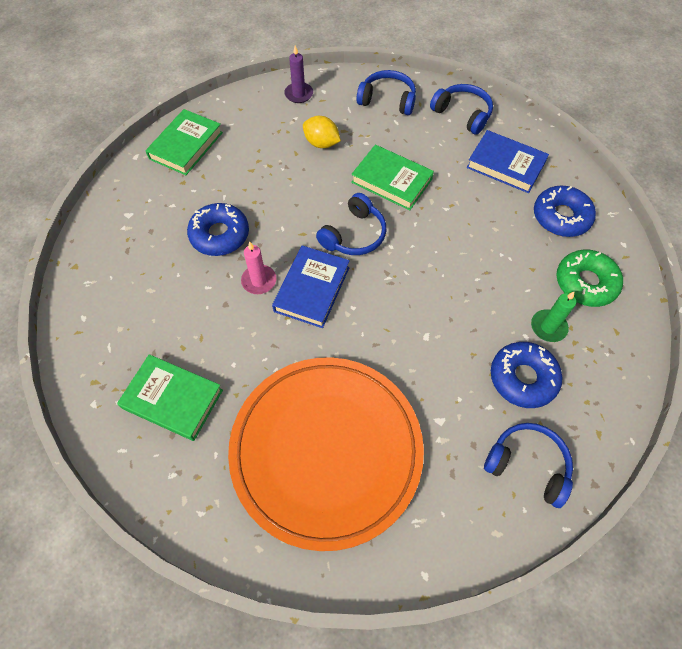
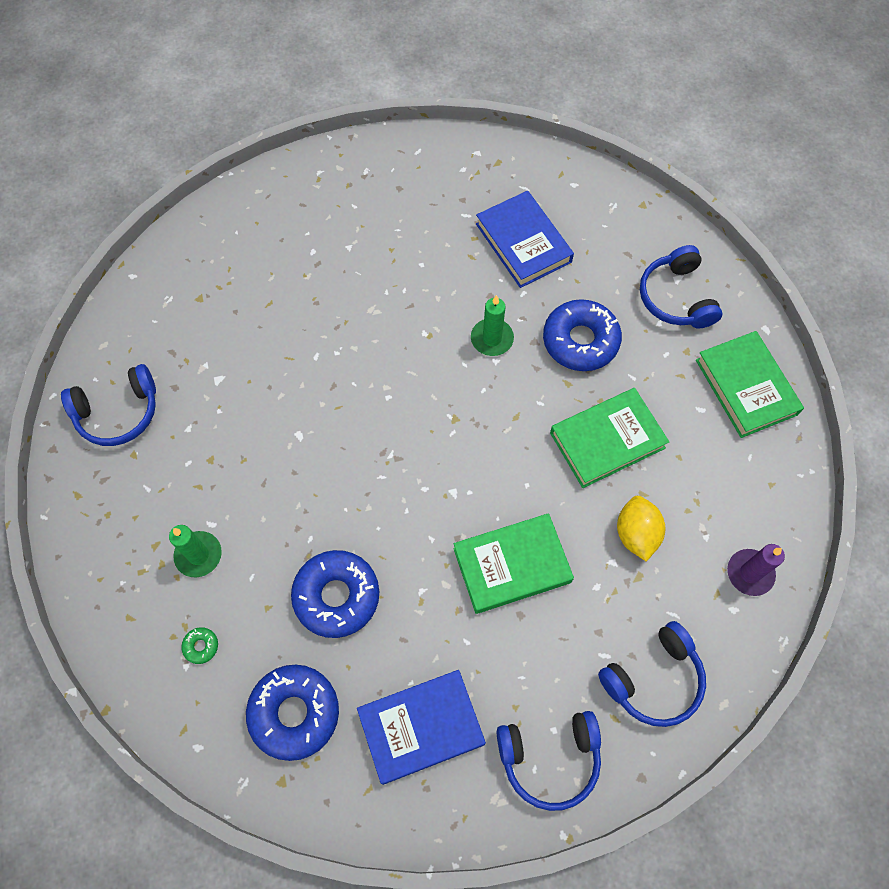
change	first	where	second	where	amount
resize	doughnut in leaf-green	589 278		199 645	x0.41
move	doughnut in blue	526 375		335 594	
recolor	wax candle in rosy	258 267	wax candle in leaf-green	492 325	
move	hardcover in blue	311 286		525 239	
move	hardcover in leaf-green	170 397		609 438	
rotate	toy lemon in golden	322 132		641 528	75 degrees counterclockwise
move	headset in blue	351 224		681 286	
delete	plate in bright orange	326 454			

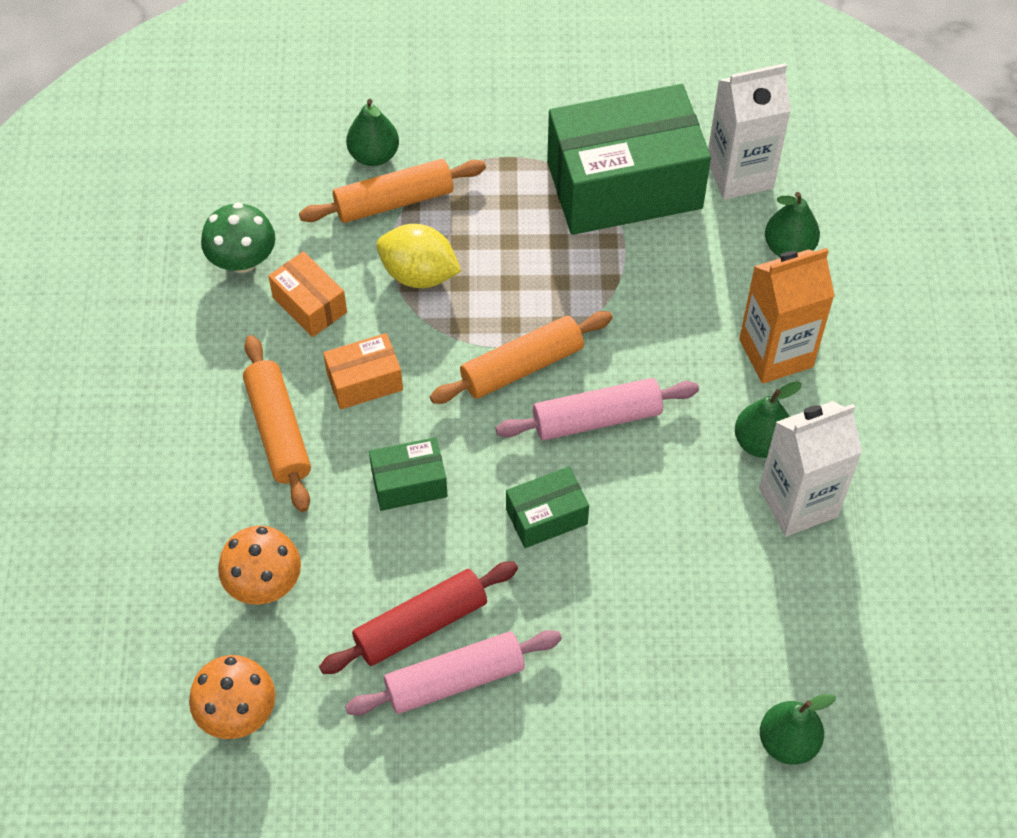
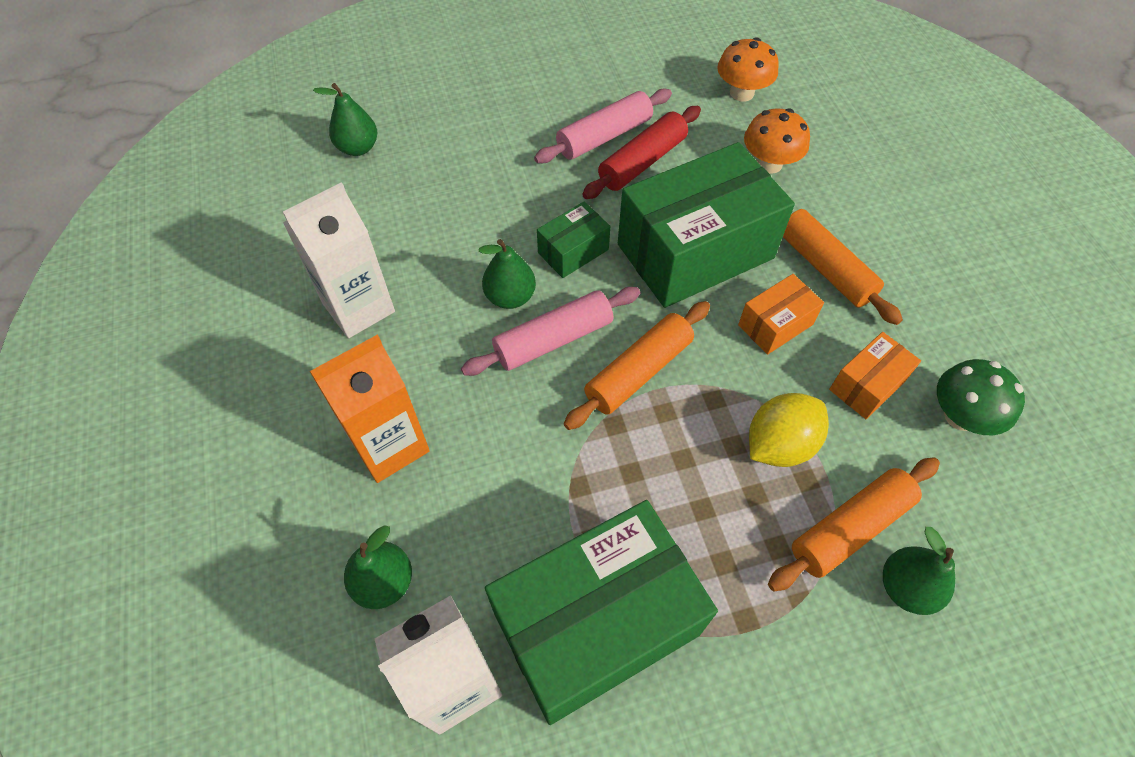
change	first	where	second	where	amount
move	pear in leaf-green	768 419		507 274	
resize	package in leaf-green	408 474		706 225	x2.21
rotate	toy lemon in golden	418 256		789 430	45 degrees counterclockwise
rotate	package in bright orange	307 294		875 375	75 degrees counterclockwise

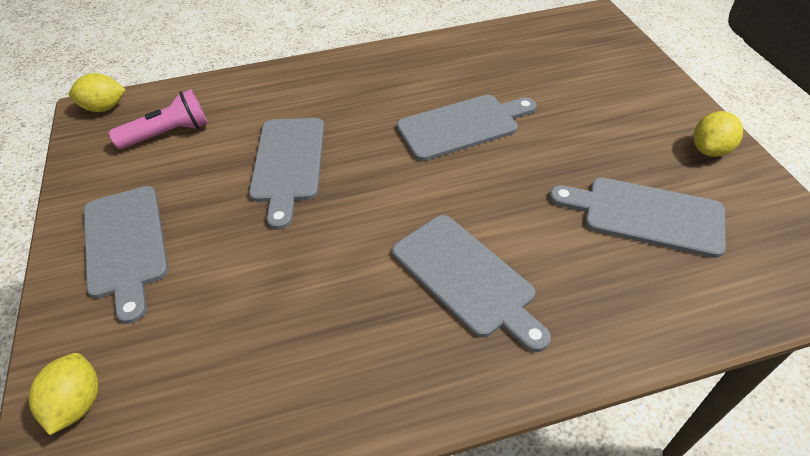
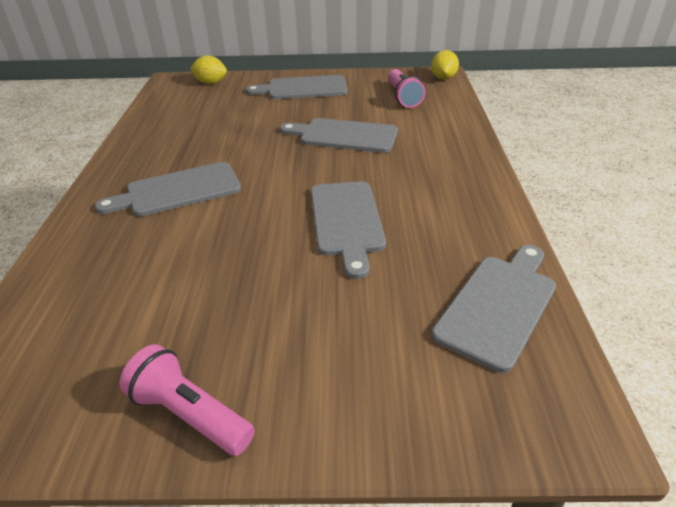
change	first	where	second	where	amount
replace	toy lemon in golden	718 134	torch in rosy	187 400	
move	bread board in grey	638 218		493 309	

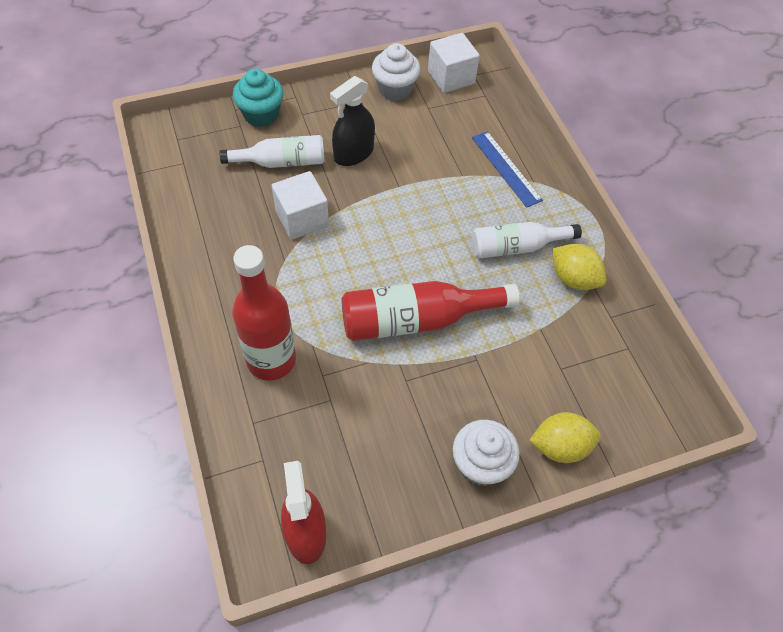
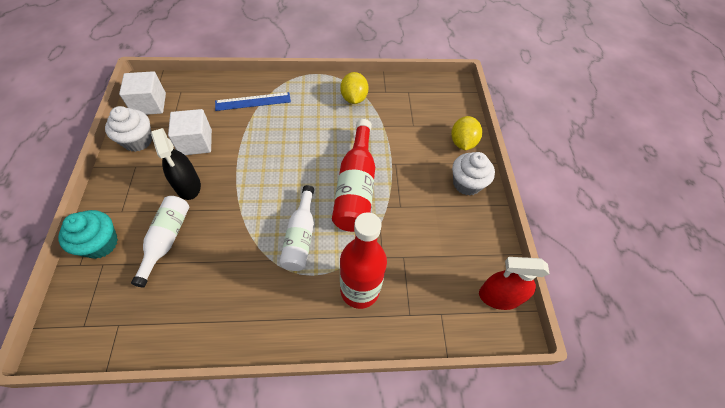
change	first	where	second	where	amount
move	block in snow-white	300 205		190 132	
move	flask in snow-white	526 240		296 228	
rotate	toy lemon in golden	579 267		354 88	60 degrees counterclockwise

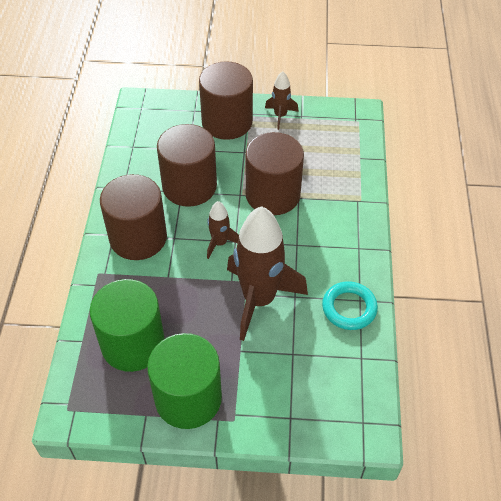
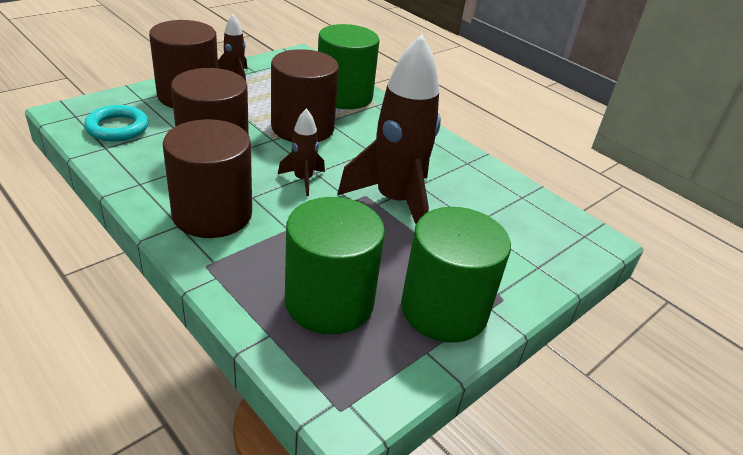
change	first	where	second	where	amount
move	ring in turquoise	350 305		116 123	
insert			solid cylinder in leaf-green	349 66	

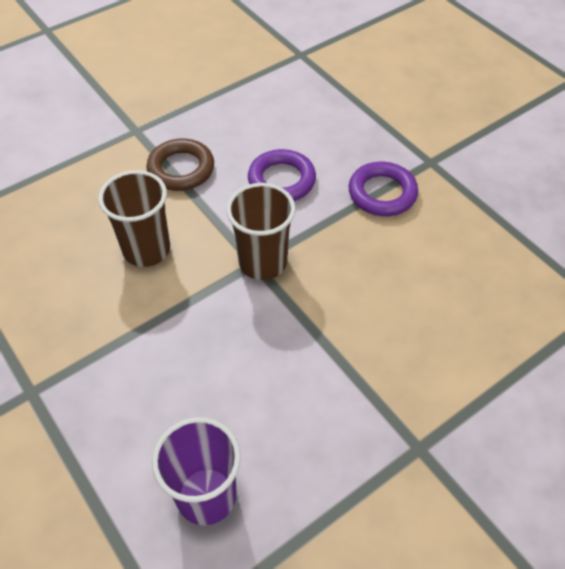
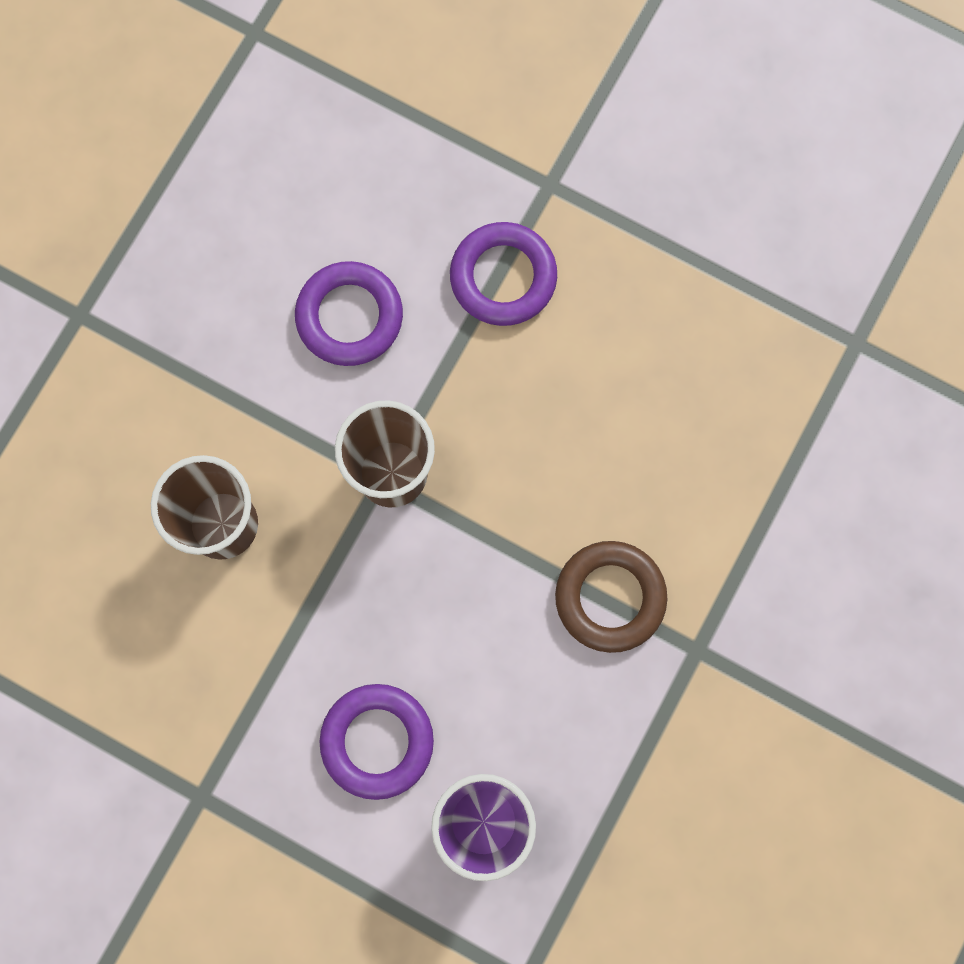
change	first	where	second	where	amount
insert			ring in violet	376 742	
move	ring in dark brown	180 165		611 597	

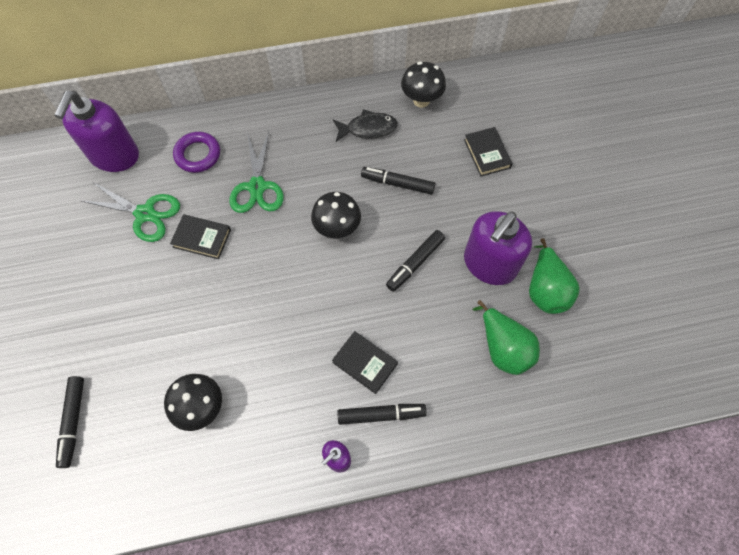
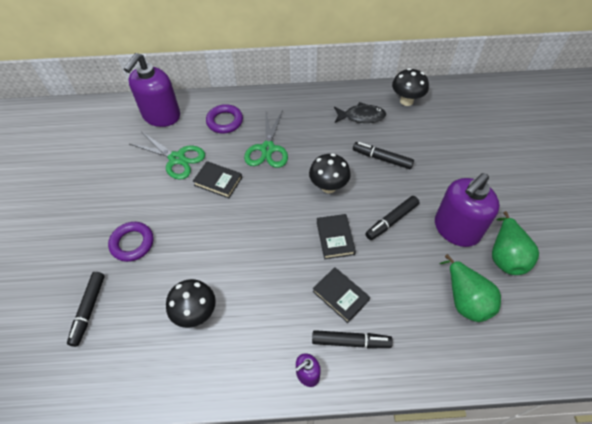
change	first	where	second	where	amount
insert			ring in violet	131 242	
move	hardcover in black	488 151		336 236	

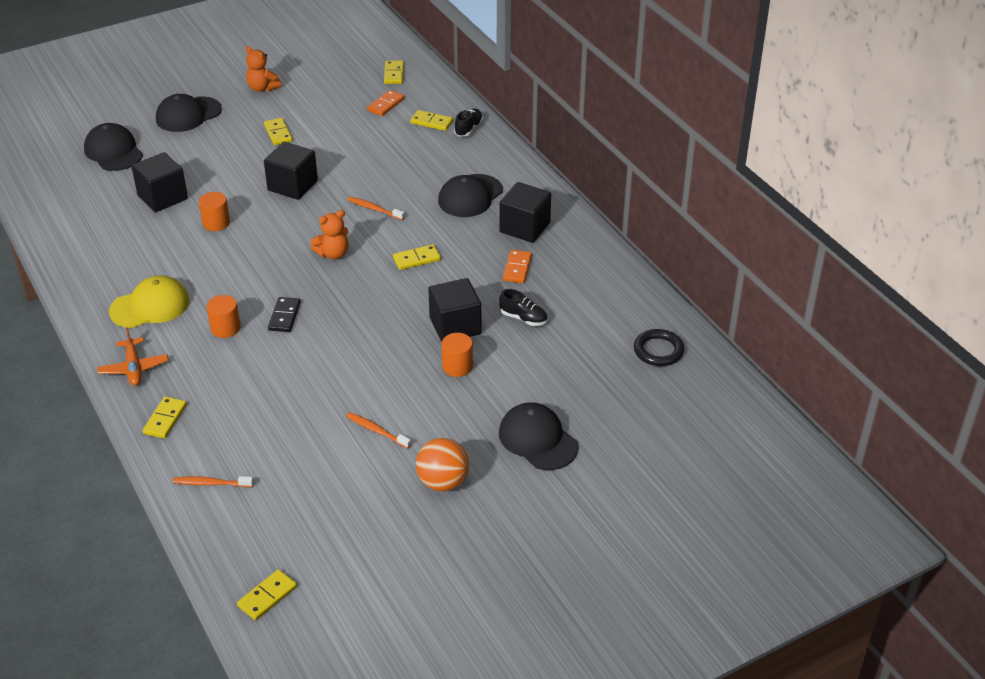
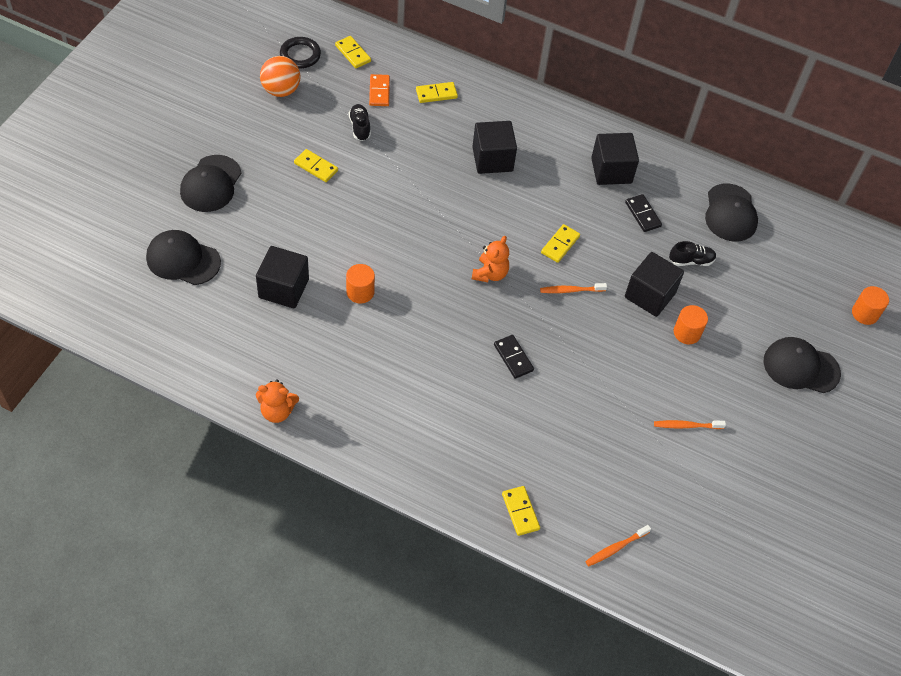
change	first	where	second	where	amount
move	stuffed bear in bright orange	263 69		277 401	
move	ball in bright orange	442 464		280 76	
move	ring in black	659 347		300 52	
move	lace-up shoe in black	468 122		360 122	
move	block in black	291 171		494 147	
move	toothbrush in bright orange	376 208		573 288	
recolor	domino piece in bright orange	517 266	domino piece in black	643 213	
move	peaked cap in black	470 195		731 212	
move	solid cylinder in bright orange	223 316		870 305	
delete	toy plane in bright orange	132 356			
delete	peaked cap in golden	149 301			
delete	domino piece in golden	267 594			

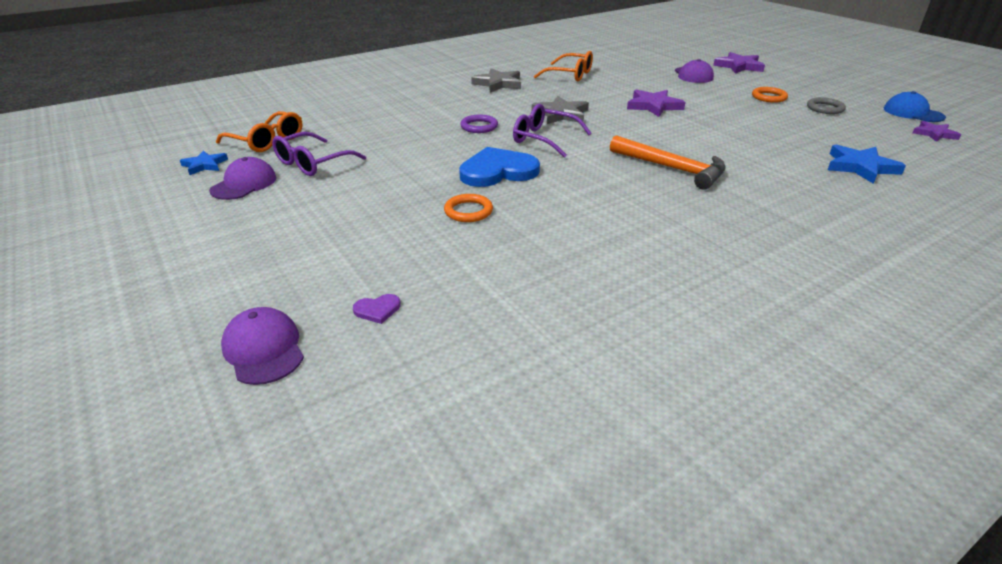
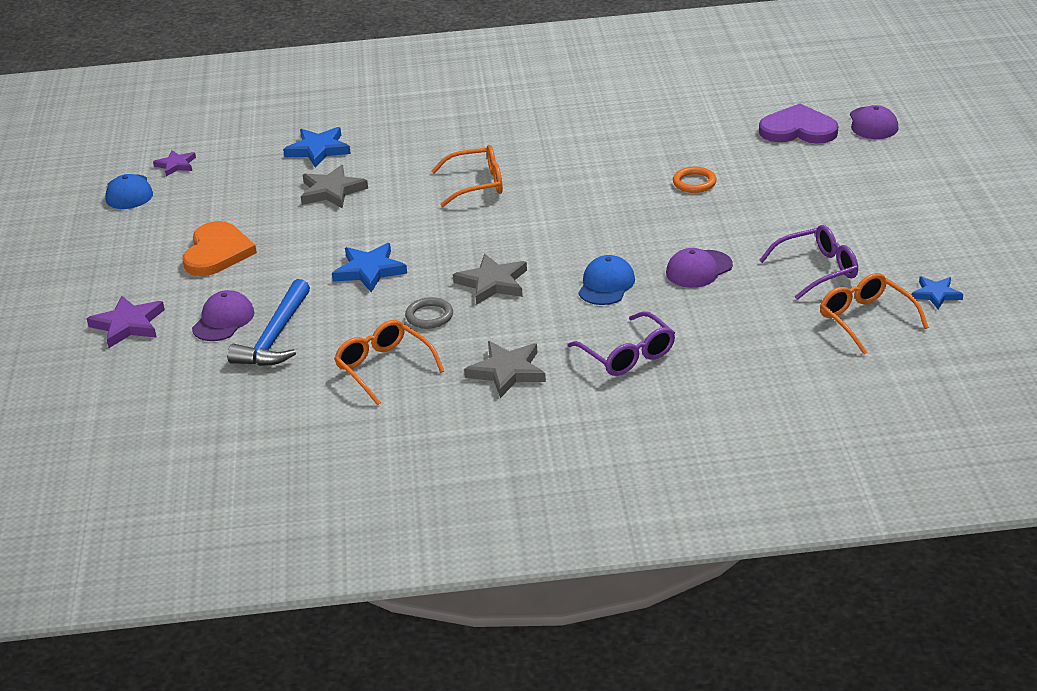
change	first	where	second	where	amount
replace	ring in bright orange	770 95	heart in bright orange	220 248	
insert			carpenter's hammer in blue	268 322	
insert			five-pointed star in grey	334 186	
recolor	five-pointed star in violet	656 103	five-pointed star in blue	369 267	
move	ring in grey	826 105		429 313	
replace	carpenter's hammer in bright orange	668 162	eyeglasses in bright orange	467 176	
move	eyeglasses in violet	552 131		621 343	
replace	ring in violet	479 124	peaked cap in blue	607 280	
move	peaked cap in violet	243 178		699 268	
resize	heart in violet	377 309		798 124	x2.45
delete	heart in blue	499 167			

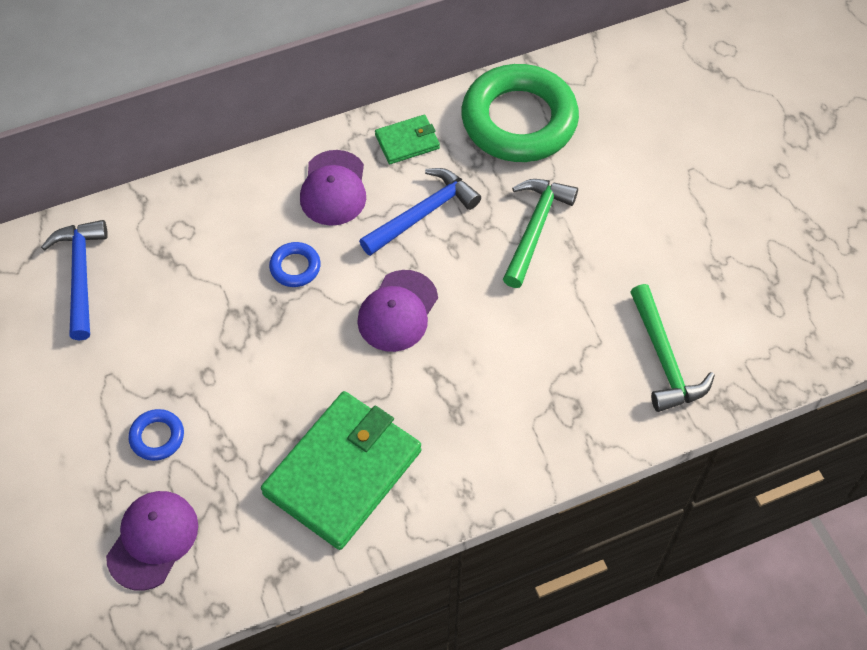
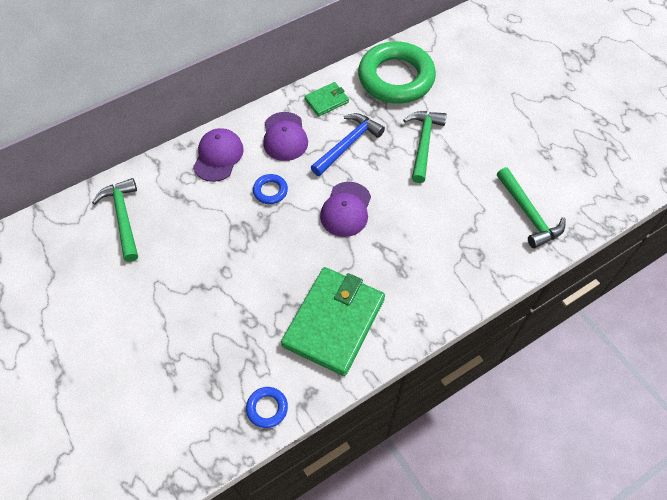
change	first	where	second	where	amount
recolor	carpenter's hammer in blue	74 280	carpenter's hammer in leaf-green	115 220	
move	peaked cap in violet	152 541		218 155	
move	ring in blue	156 435		267 407	

